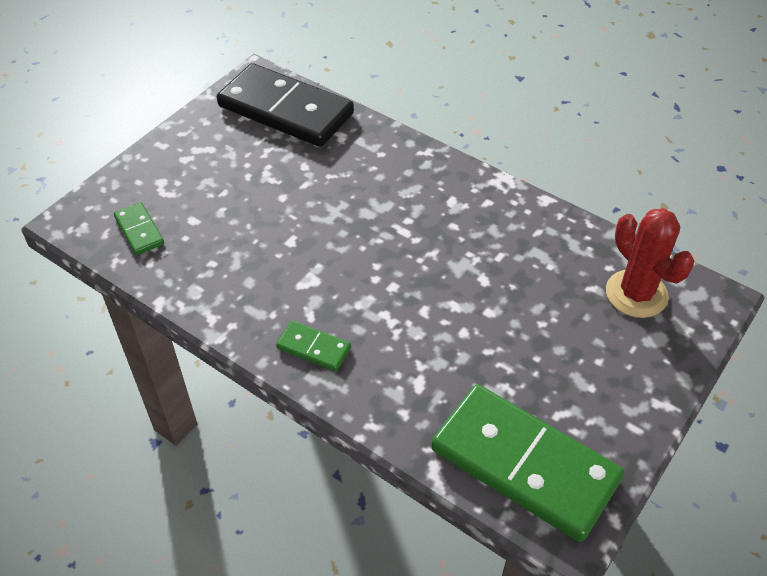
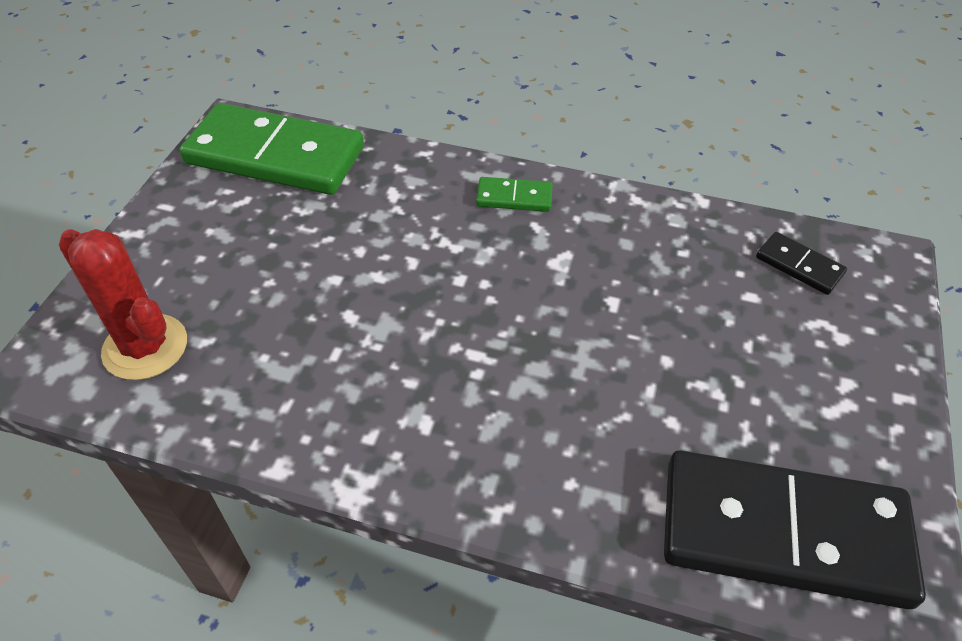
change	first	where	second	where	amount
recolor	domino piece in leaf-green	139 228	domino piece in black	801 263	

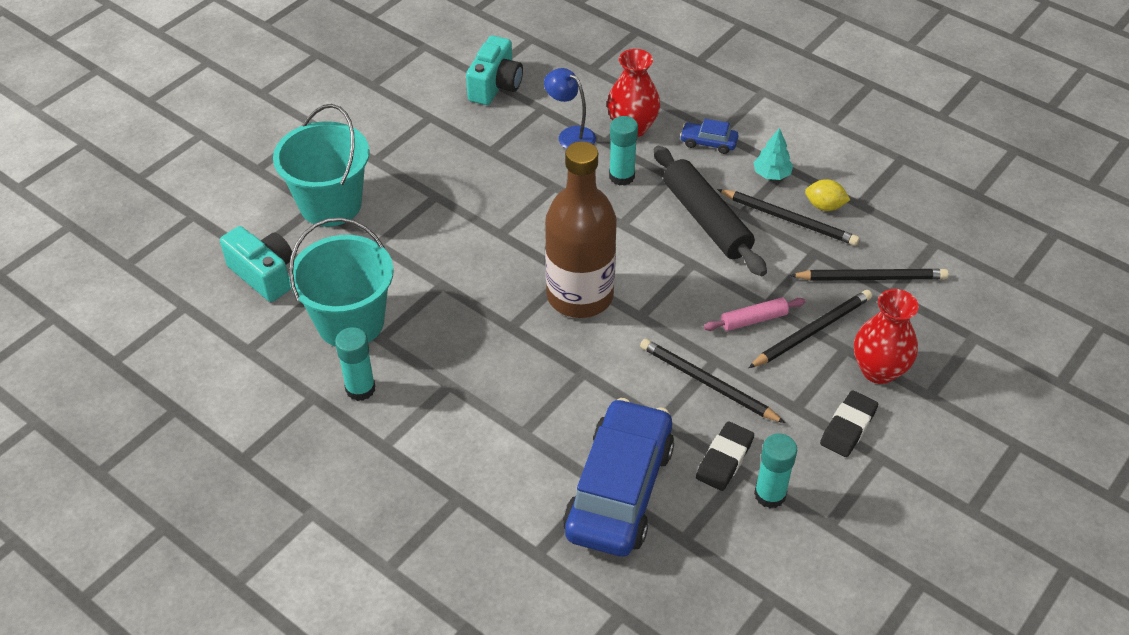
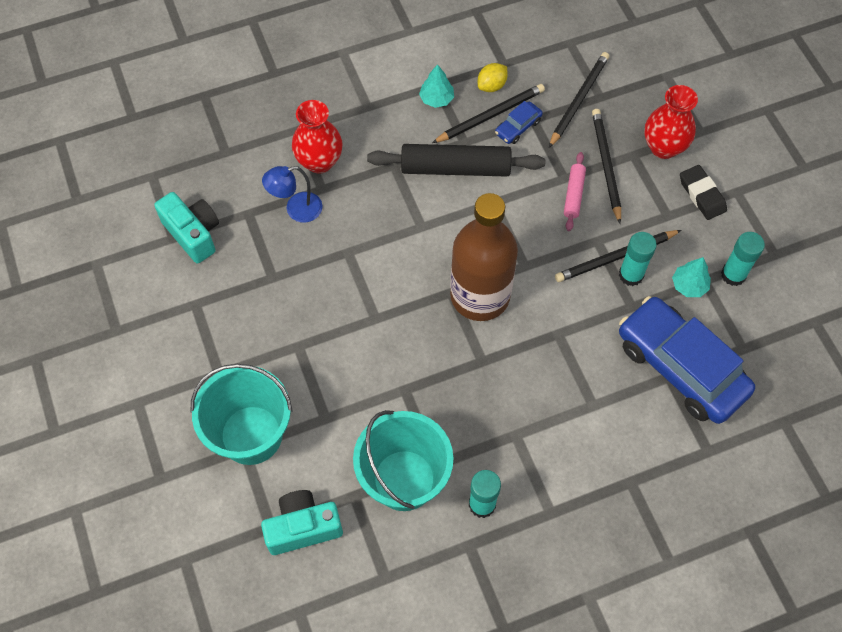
change	first	where	second	where	amount
move	toy car in blue	709 136		519 122	
move	glue in turquoise	623 151		638 259	
replace	eraser in black	725 456	fir tree in turquoise	691 277	

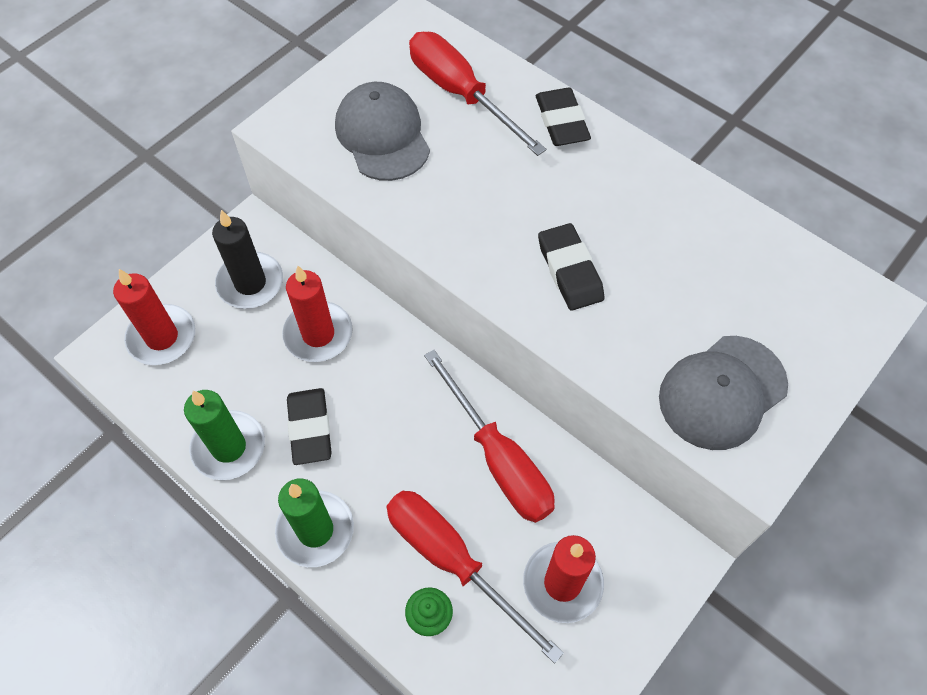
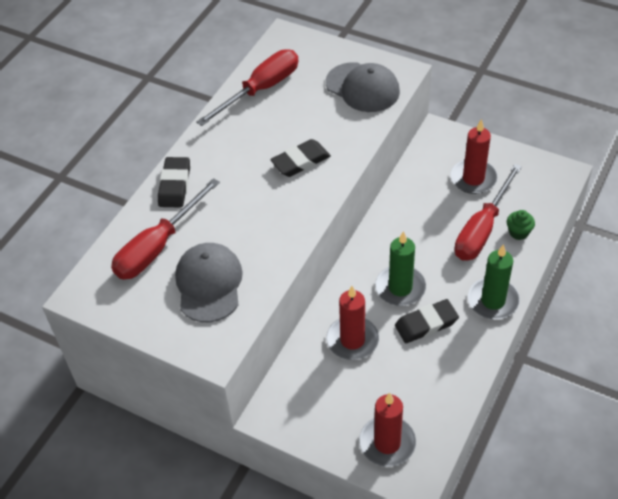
change	first	where	second	where	amount
rotate	eraser in black	563 117		174 182	60 degrees counterclockwise
rotate	peaked cap in grey	382 131		209 282	120 degrees clockwise
move	screwdriver in scarlet	489 436		247 87	
move	wax candle in leaf-green	224 435		400 268	
delete	wax candle in black	247 259			

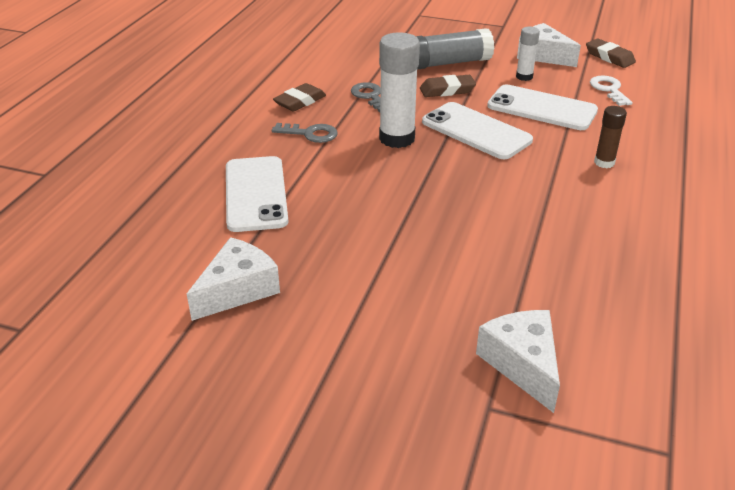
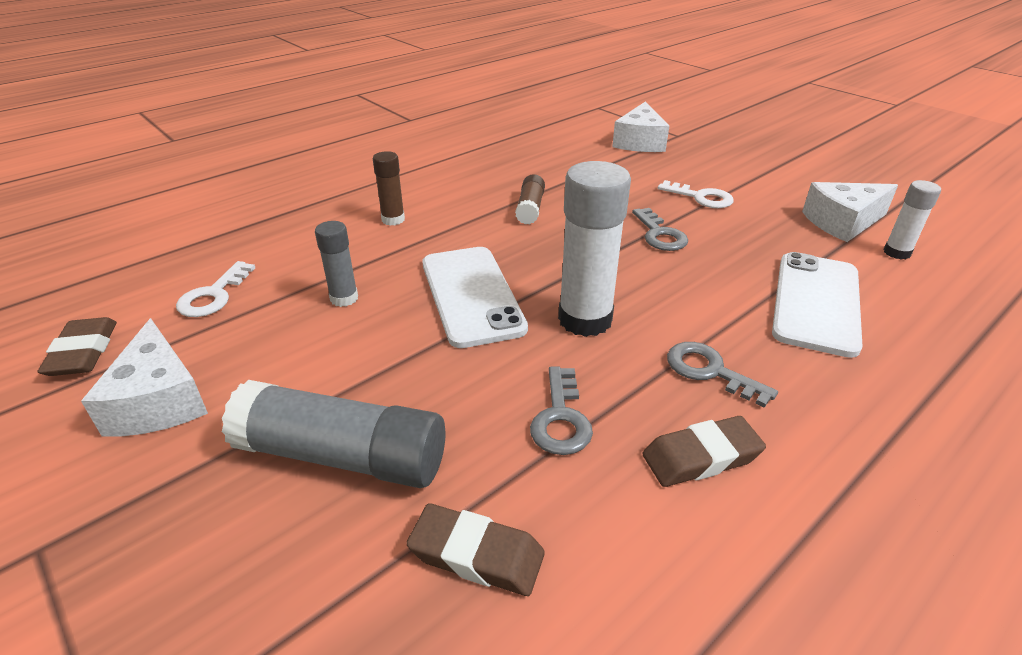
change	first	where	second	where	amount
replace	mobile phone in snow-white	542 107	glue in grey	336 264	
move	eraser in dark brown	448 86		475 549	
insert			glue in dark brown	530 199	
insert			latchkey in grey	660 229	
insert			latchkey in snow-white	696 194	
move	glue in snow-white	528 54		912 220	

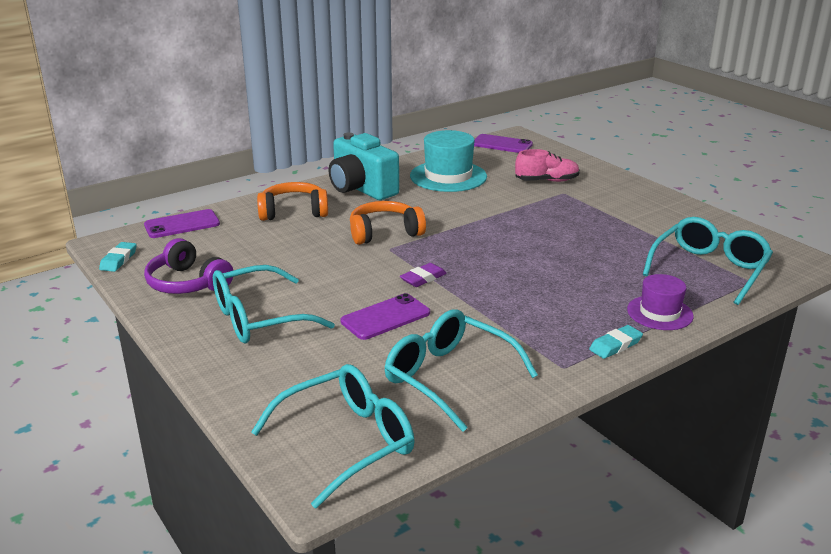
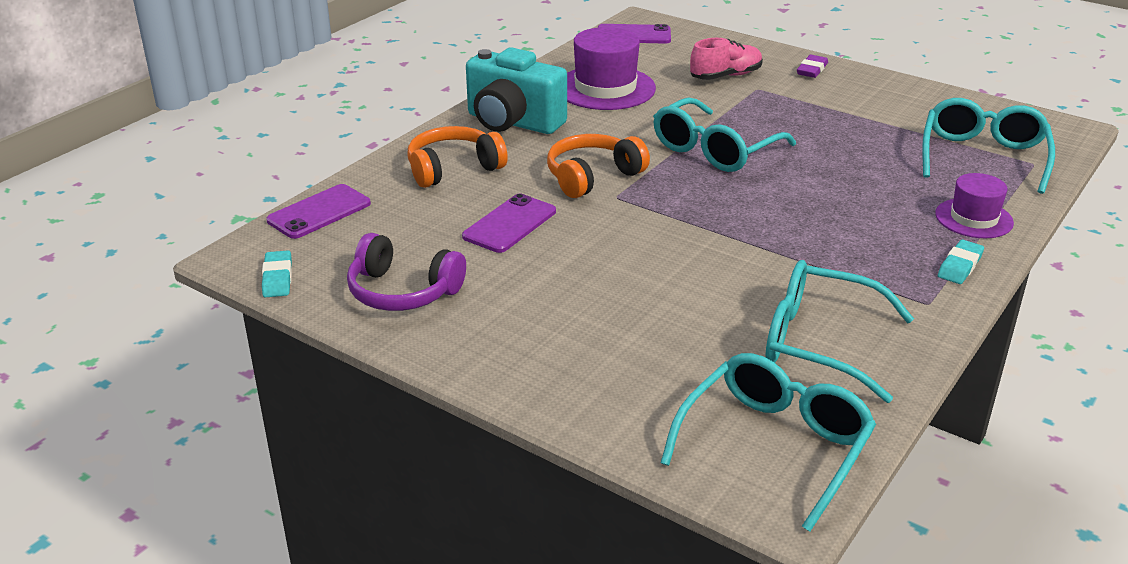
change	first	where	second	where	amount
move	mobile phone in violet	385 316		509 223	
recolor	top hat in turquoise	448 161	top hat in violet	611 68	
move	eyeglasses in turquoise	274 304		724 134	
move	eraser in violet	423 275		812 66	

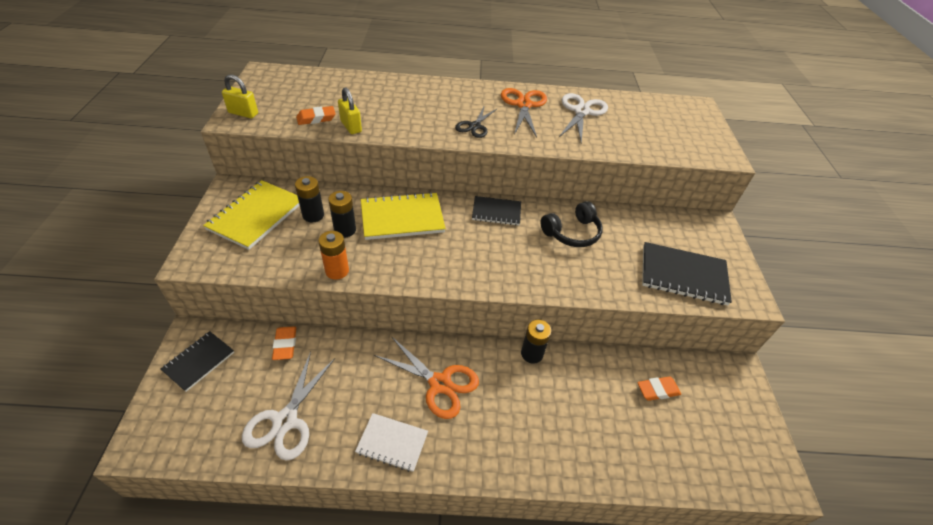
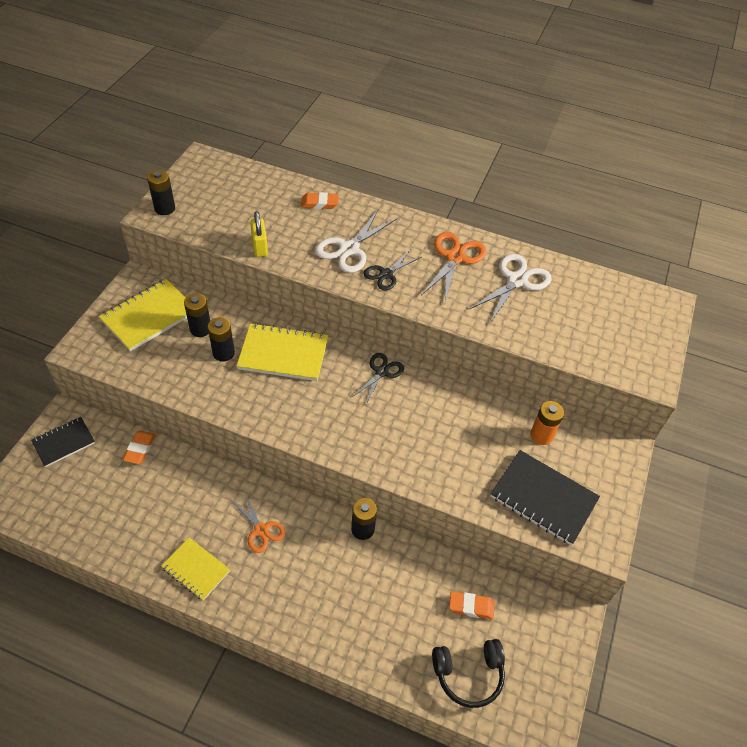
change	first	where	second	where	amount
replace	small lock in golden	240 96	AA battery in black	161 192	
recolor	notepad in snow-white	391 442	notepad in golden	195 569	
resize	shears in bright orange	426 377		258 521	x0.65
move	eraser in bright orange	316 115		320 200	
move	shears in snow-white	288 406		356 241	
replace	notepad in black	496 211	shears in black	378 378	
move	headset in black	571 224		468 673	
move	AA battery in bright orange	333 255		547 423	

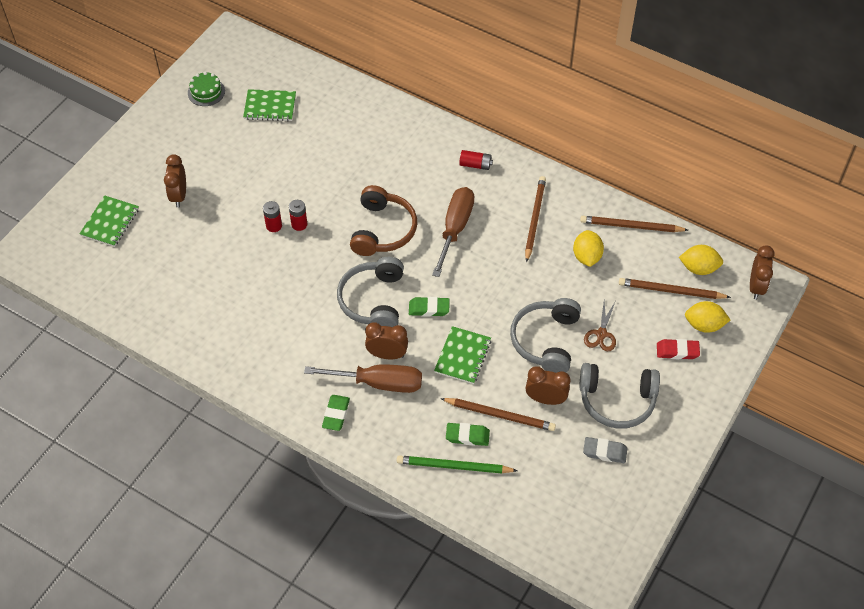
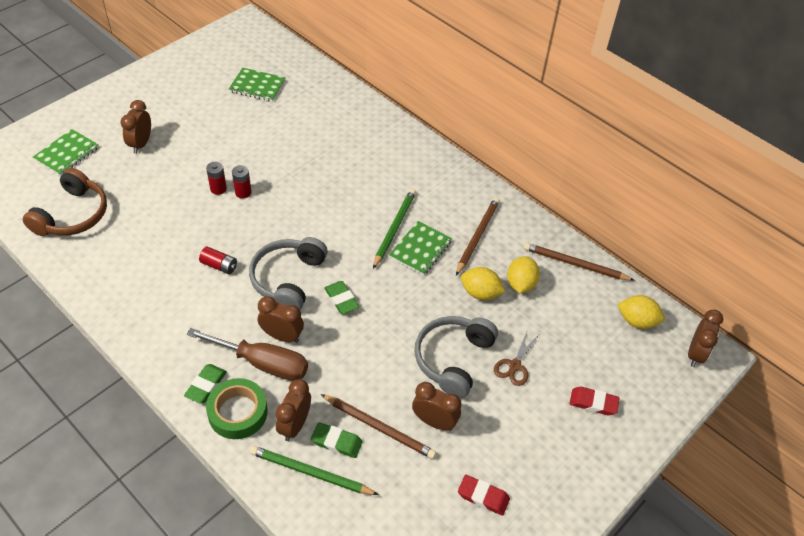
change	first	where	second	where	amount
move	headset in dark brown	383 220		65 202	
move	AA battery in scarlet	476 160		218 260	
insert			tape in leaf-green	236 408	
insert			clock in dark brown	293 410	
rotate	eraser in leaf-green	429 307		341 297	45 degrees clockwise
replace	screwdriver in dark brown	453 232	wooden pencil in leaf-green	394 229	
move	notepad in leaf-green	462 355		420 248	
recolor	eraser in grey	605 450	eraser in scarlet	484 495	
move	toy lemon in golden	707 317		483 283	
delete	layer cake in leaf-green	206 89			
delete	headset in grey	619 396			
delete	wooden pencil in dark brown	675 288			

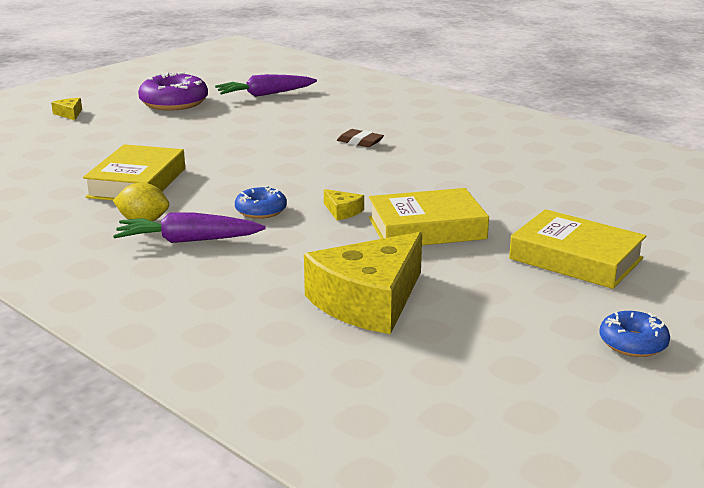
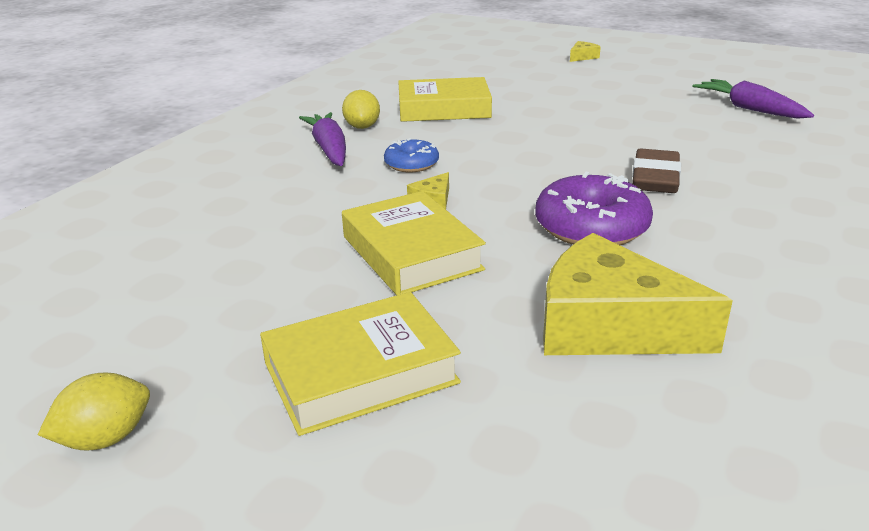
change	first	where	second	where	amount
replace	doughnut in blue	635 334	toy lemon in golden	94 411	
rotate	hardcover in golden	577 249		360 364	45 degrees clockwise
move	doughnut in violet	173 91		594 208	
move	piece of cheese in golden	363 283		638 294	
resize	eraser in dark brown	360 138		656 171	x1.56

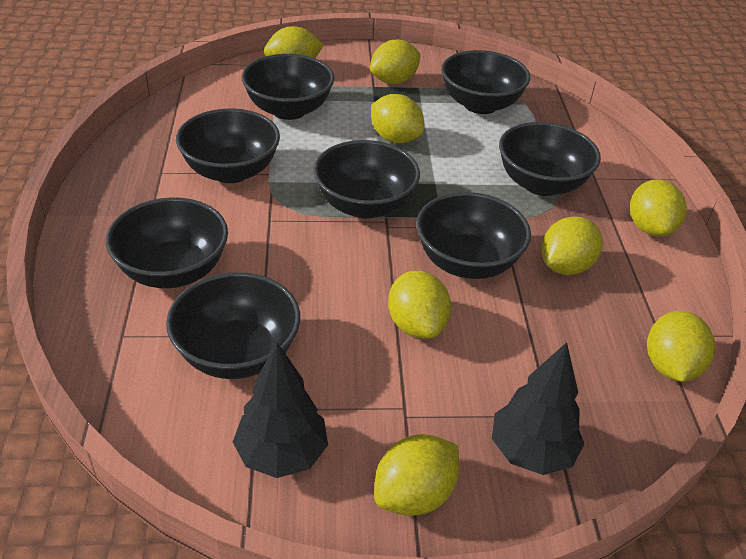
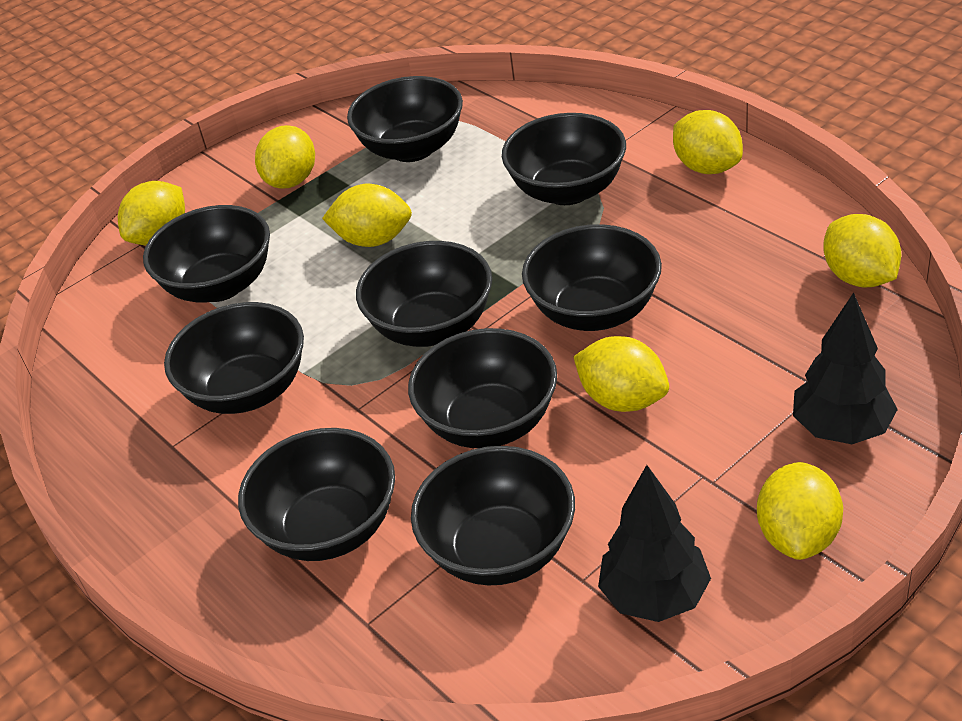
change	first	where	second	where	amount
insert			serving bowl in black	482 388	
delete	toy lemon in golden	572 245			

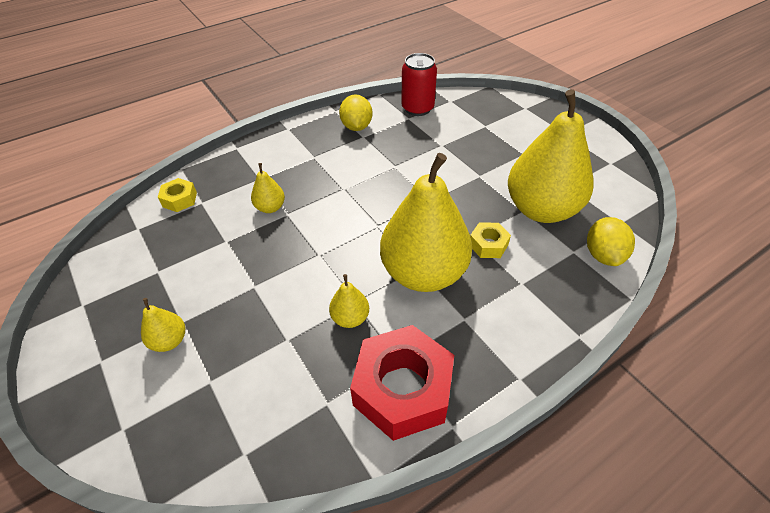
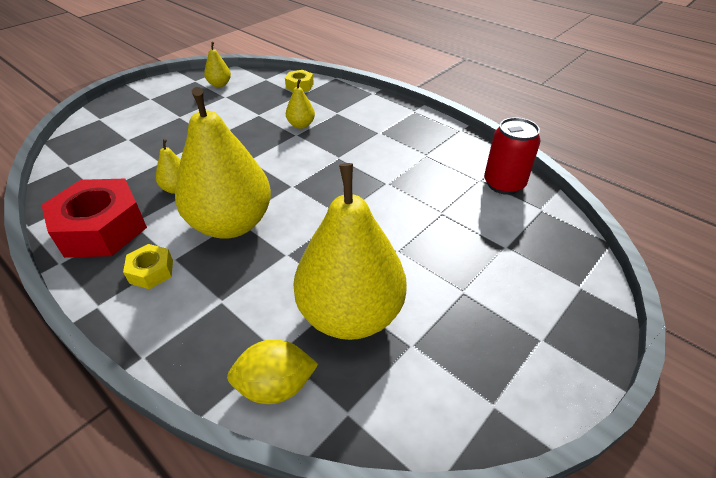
change	first	where	second	where	amount
move	hexagon nut in golden	490 240		148 266	
move	pear in golden	163 325		217 64	
delete	toy lemon in golden	356 113			

